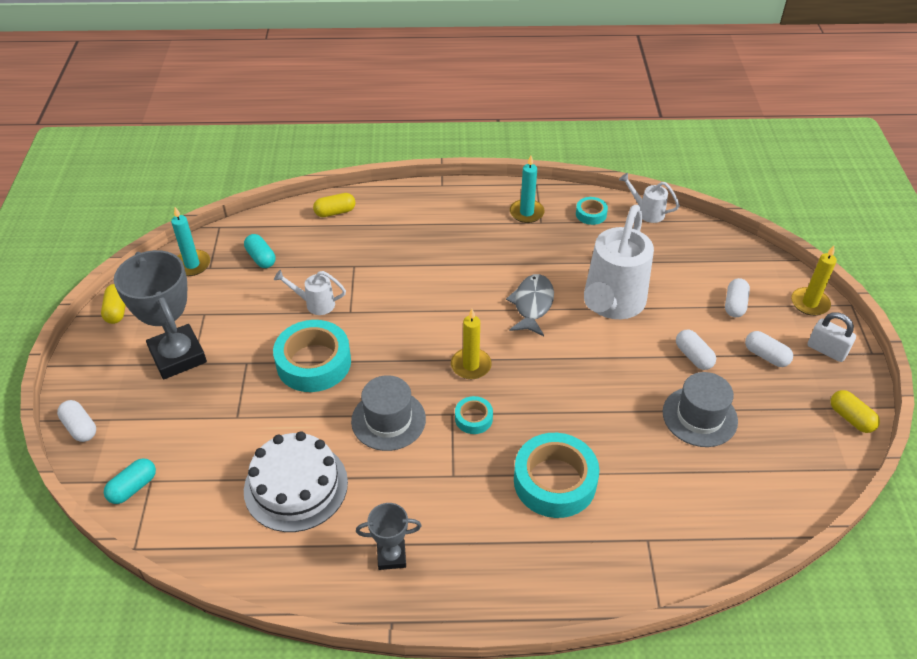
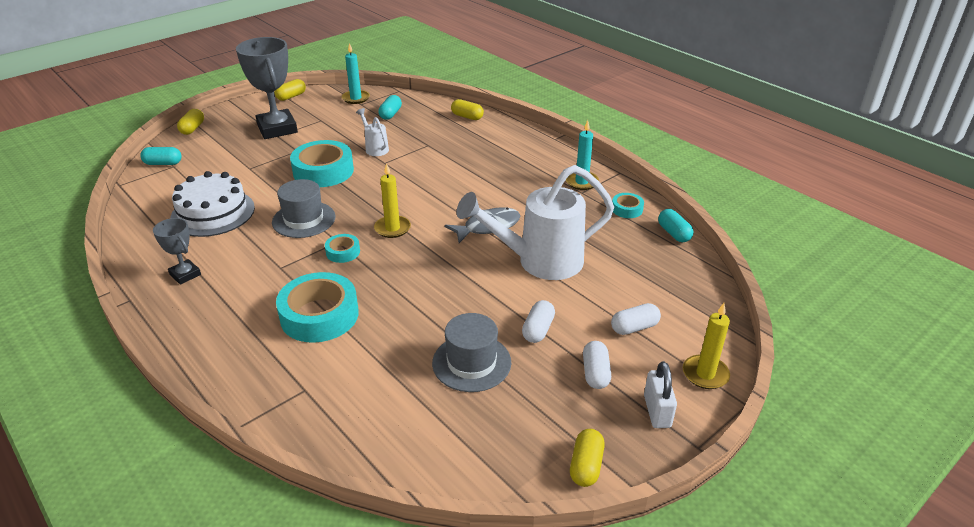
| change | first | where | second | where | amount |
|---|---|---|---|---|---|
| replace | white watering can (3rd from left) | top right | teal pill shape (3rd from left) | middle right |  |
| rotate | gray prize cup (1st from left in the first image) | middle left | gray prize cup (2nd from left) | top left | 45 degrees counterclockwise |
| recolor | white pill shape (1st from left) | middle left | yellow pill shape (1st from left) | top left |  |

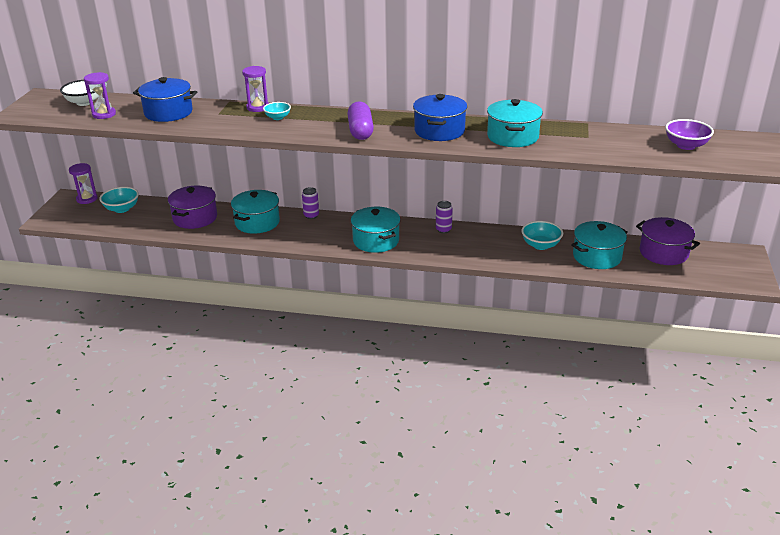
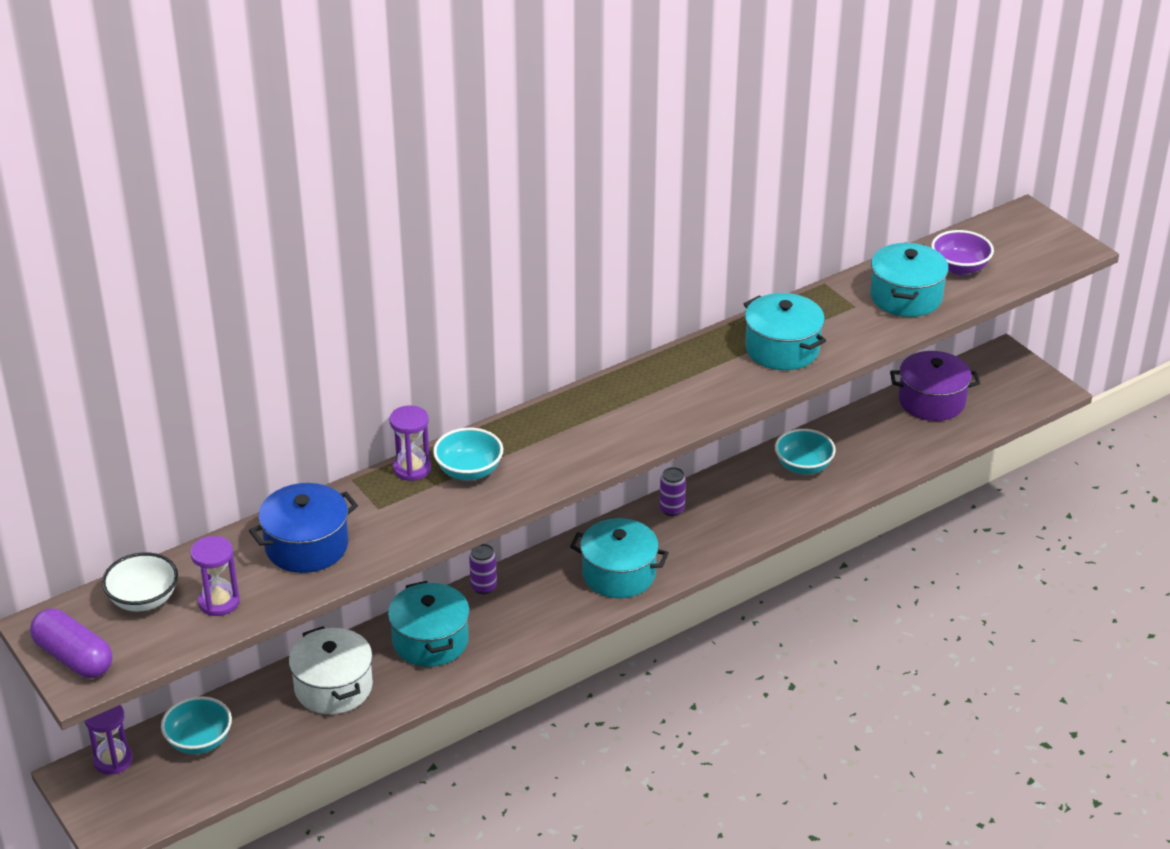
| change | first | where | second | where | amount |
|---|---|---|---|---|---|
| delete | cobalt stockpot (2nd from left) | top centre |  |  |  |
| move | royal purple pill shape | top centre |  | bottom left |  |
| resize | teal serving bowl (2nd from left) | top centre |  | centre | x1.53 |
| recolor | royal purple stockpot (1st from left) | middle left | white stockpot | bottom left |  |
| move | teal stockpot (4th from left) | middle right |  | top right |  |

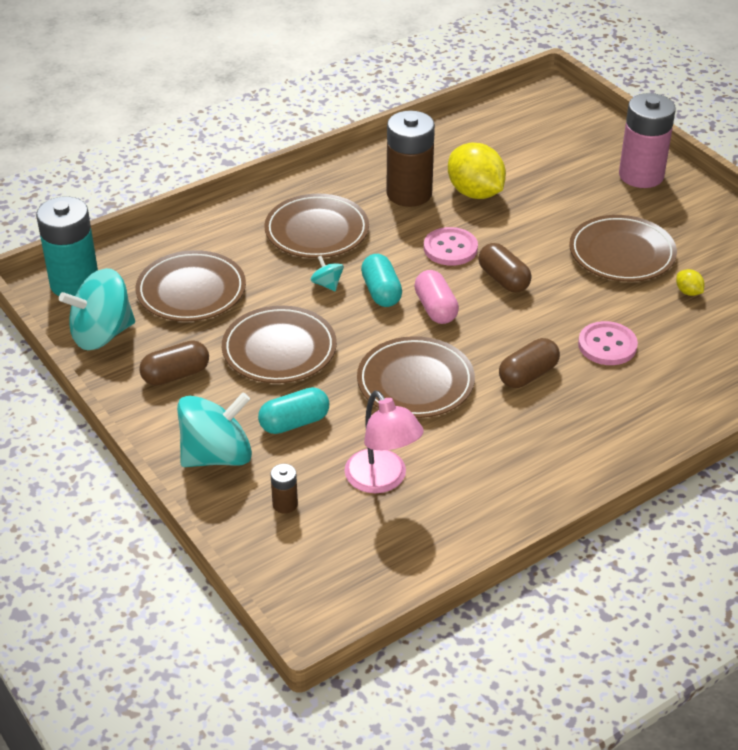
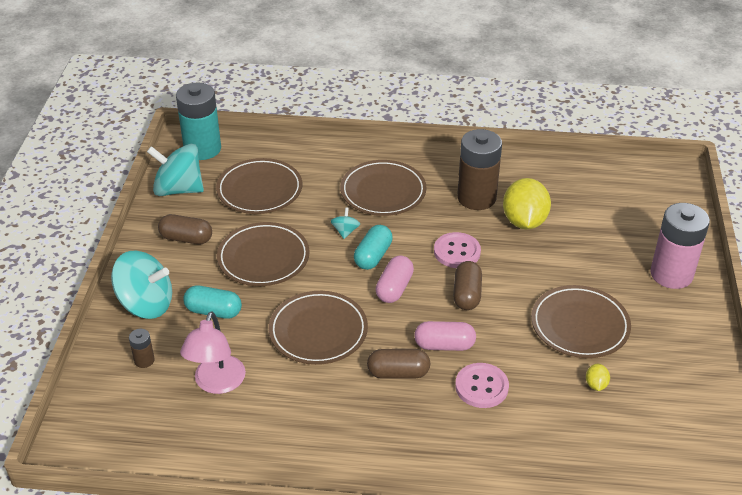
| change | first | where | second | where | amount |
|---|---|---|---|---|---|
| insert |  |  | pink pill shape (2nd from left) | bottom centre |  |

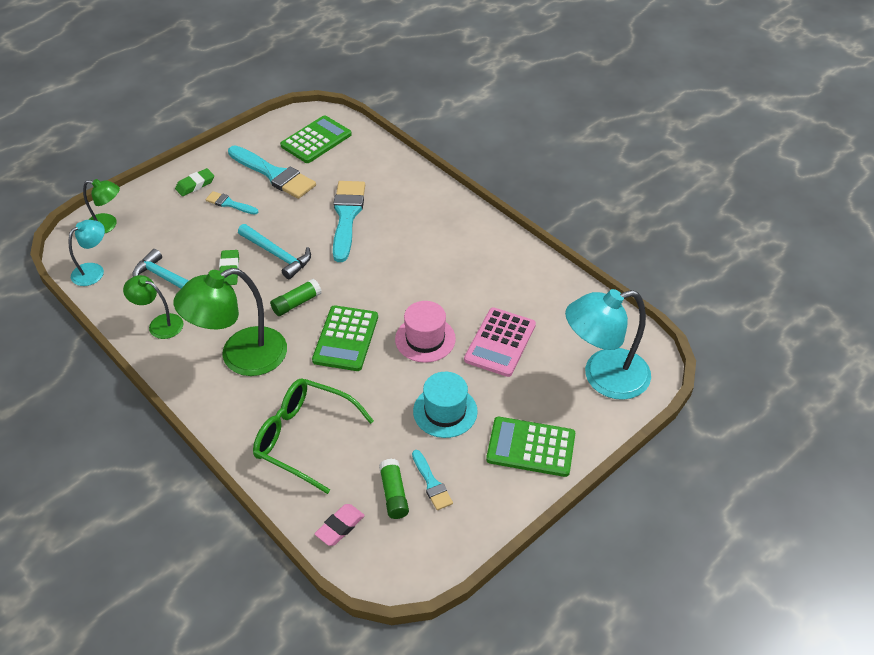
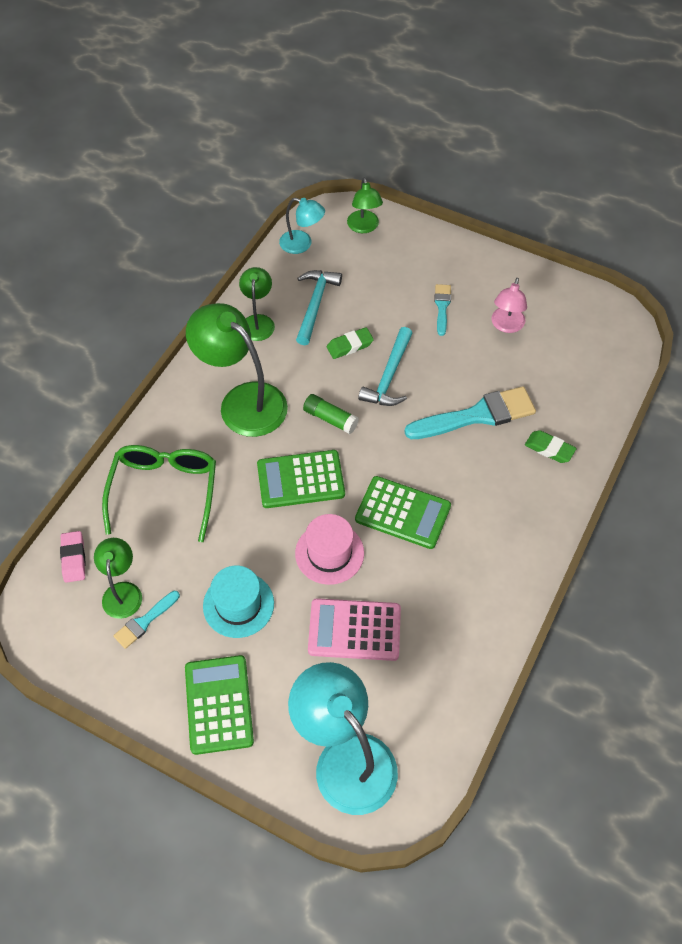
| change | first | where | second | where | amount |
|---|---|---|---|---|---|
| move | leaf-green pocket calculator (1st from left in the first image) | top centre | leaf-green pocket calculator (3rd from left) | centre |  |
| replace | teal brush (2nd from left) | top left | pink reading lamp | top right |  |
| move | leaf-green pencil eraser (1st from left in the first image) | top left | leaf-green pencil eraser (2nd from left) | middle right |  |
| replace | leaf-green glue stick (2nd from left) | bottom centre | leaf-green reading lamp (1st from left) | middle left |  |
| rotate | pink pencil eraser | bottom centre |  | middle left | 60 degrees clockwise |

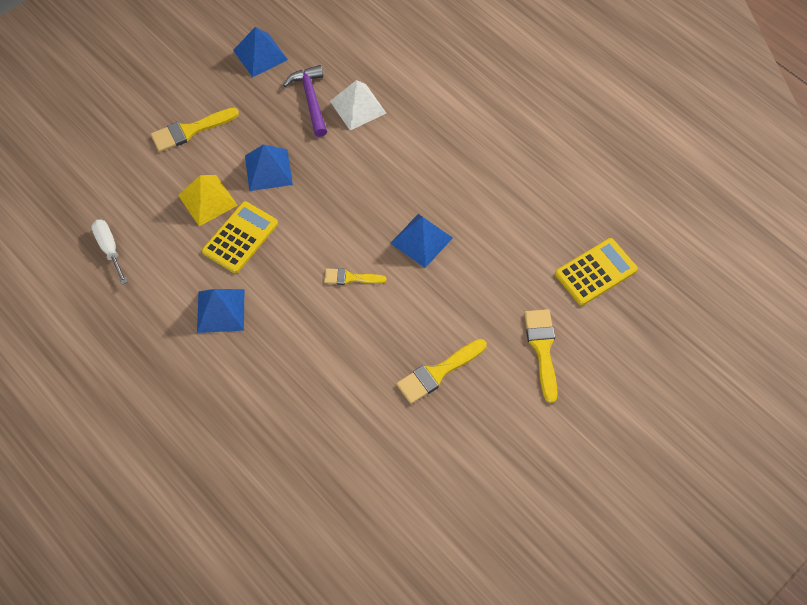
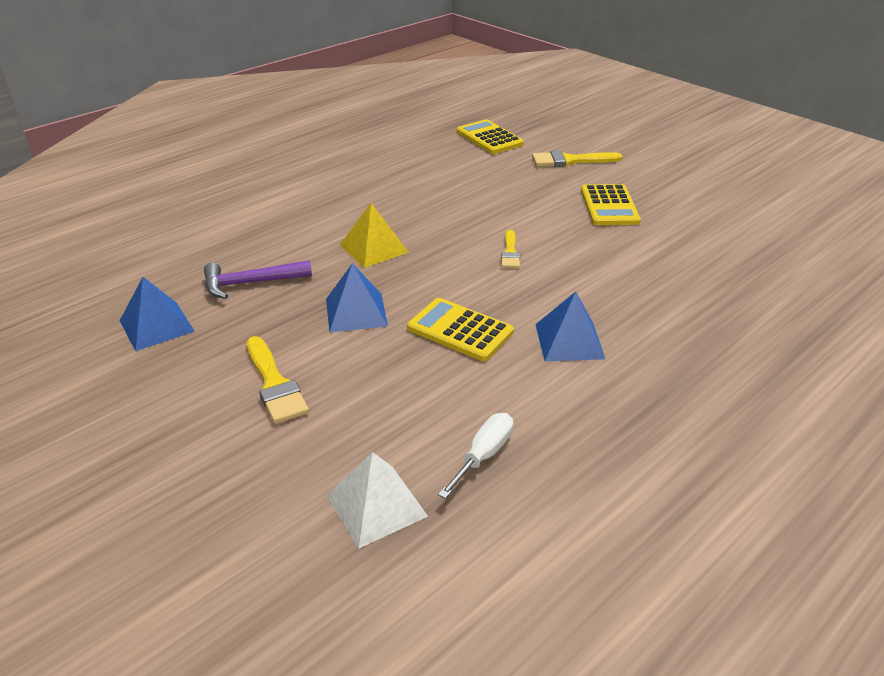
| change | first | where | second | where | amount |
|---|---|---|---|---|---|
| move | white solid pyramid | top centre |  | bottom centre |  |
| move | yellow solid pyramid | top left |  | centre |  |
| delete | cobalt solid pyramid (4th from left) | centre |  |  |  |
| rotate | white screwdriver | middle left |  | bottom centre | 150 degrees clockwise |
| replace | yellow brush (3rd from left) | centre | yellow pocket calculator (3rd from left) | top right |  |

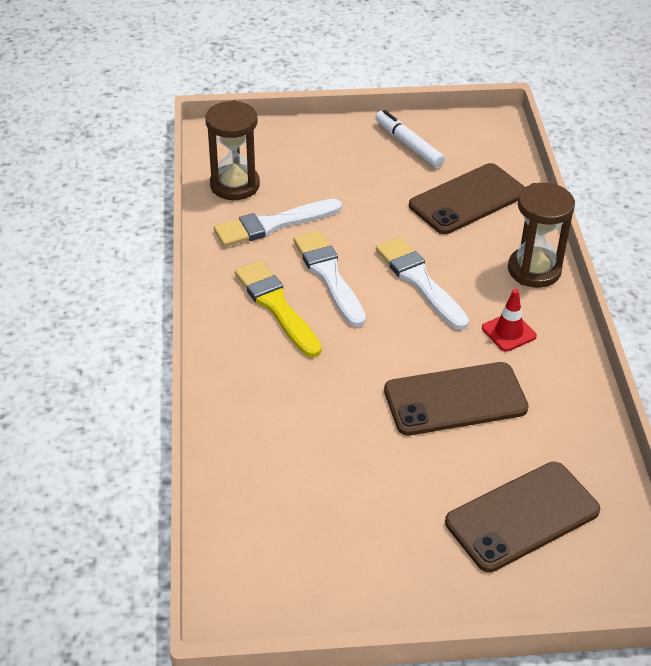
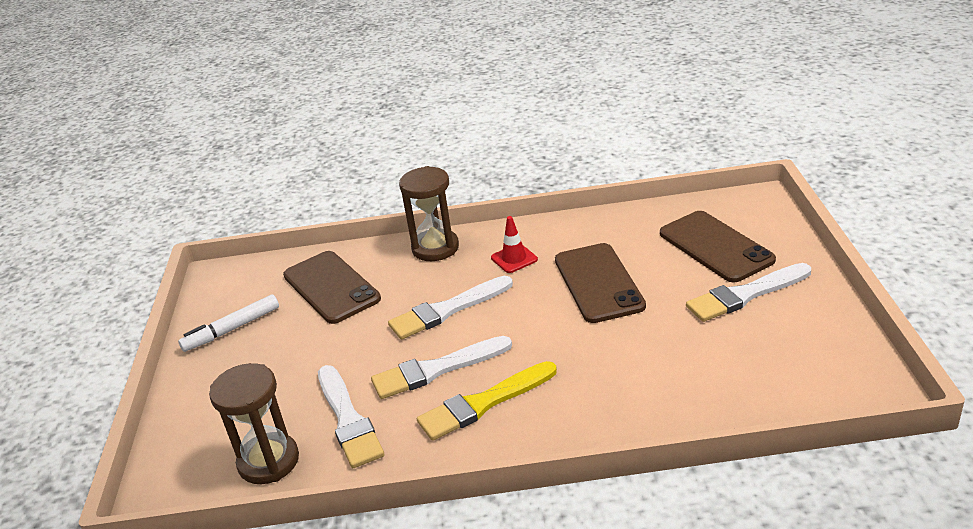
| change | first | where | second | where | amount |
|---|---|---|---|---|---|
| insert |  |  | white brush (4th from left) | middle right |  |

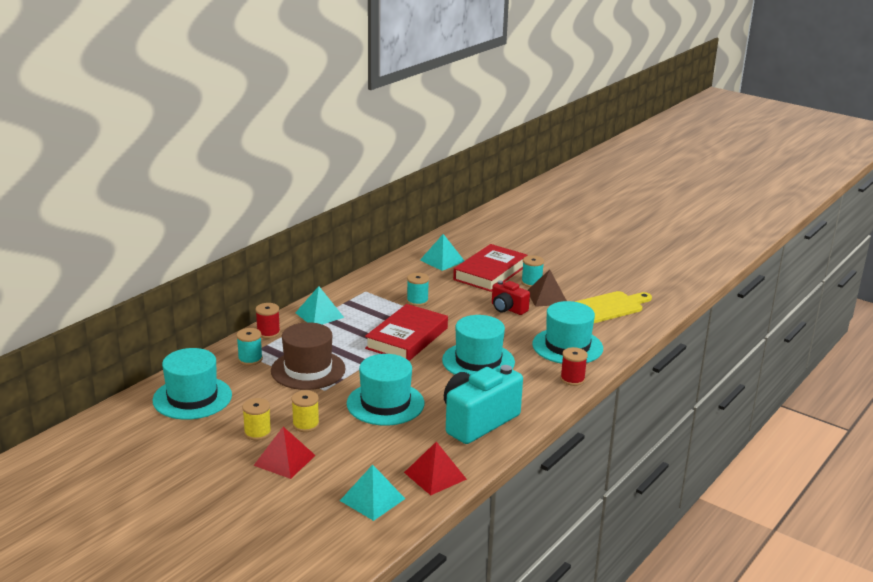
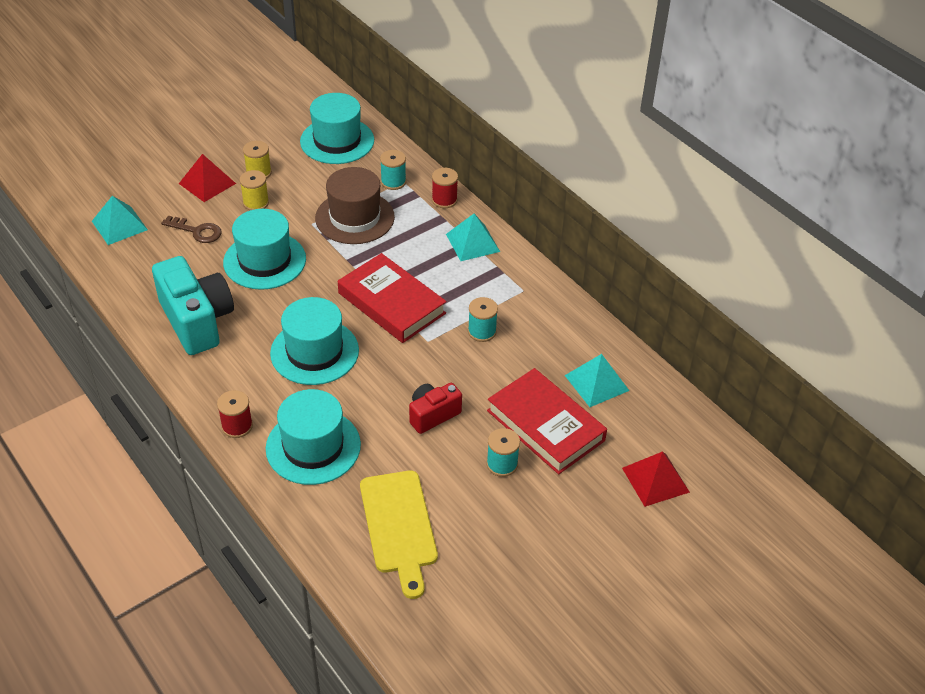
| change | first | where | second | where | amount |
|---|---|---|---|---|---|
| delete | russet solid pyramid | centre |  |  |  |
| move | scarlet solid pyramid (2nd from left) | bottom centre |  | bottom right |  |
| insert |  |  | russet key | top left |  |

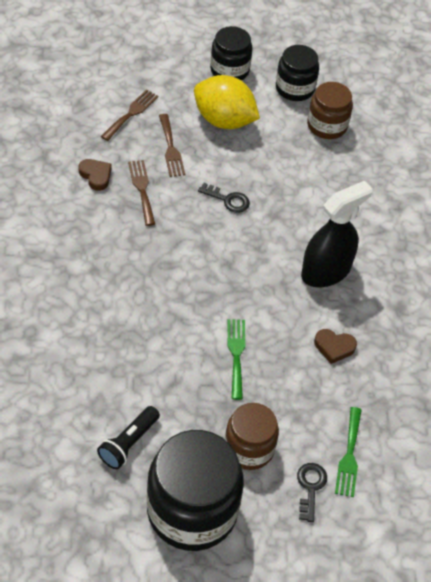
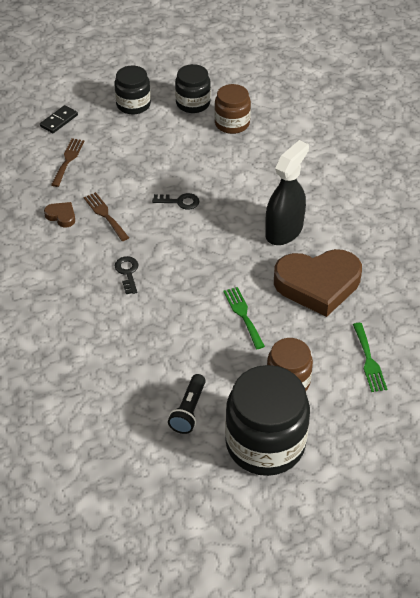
| change | first | where | second | where | amount |
|---|---|---|---|---|---|
| delete | yellow citrus fruit | top centre |  |  |  |
| delete | russet table fork (3rd from left) | top centre |  |  |  |
| resize | russet heart shape (2nd from left) | middle right |  | middle right | x2.43 |
| move | jet-black key (2nd from left in the first image) | bottom right | jet-black key (1st from left) | middle left |  |
| insert |  |  | jet-black domino | top left |  |

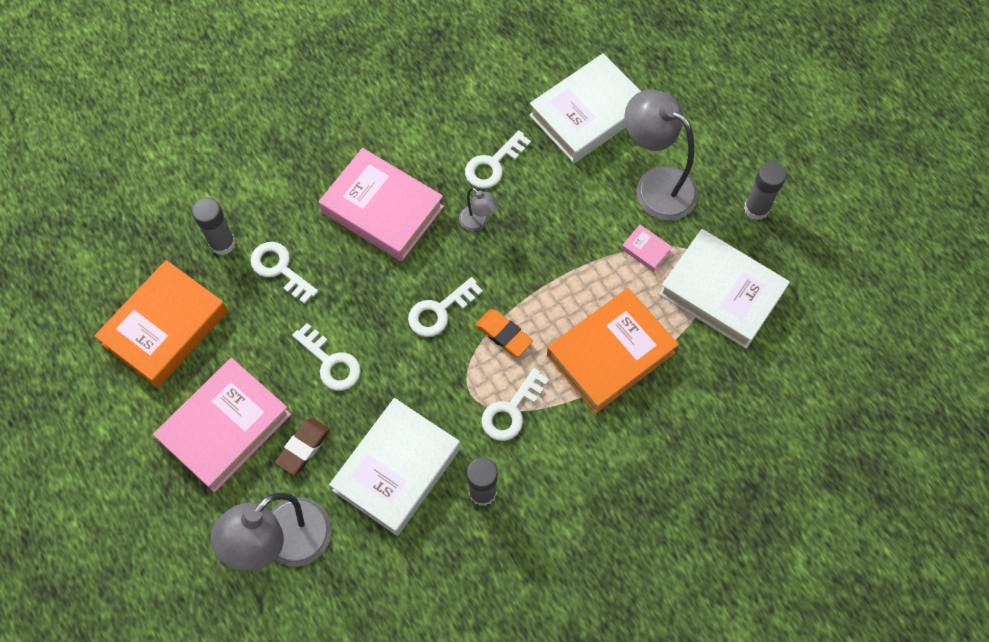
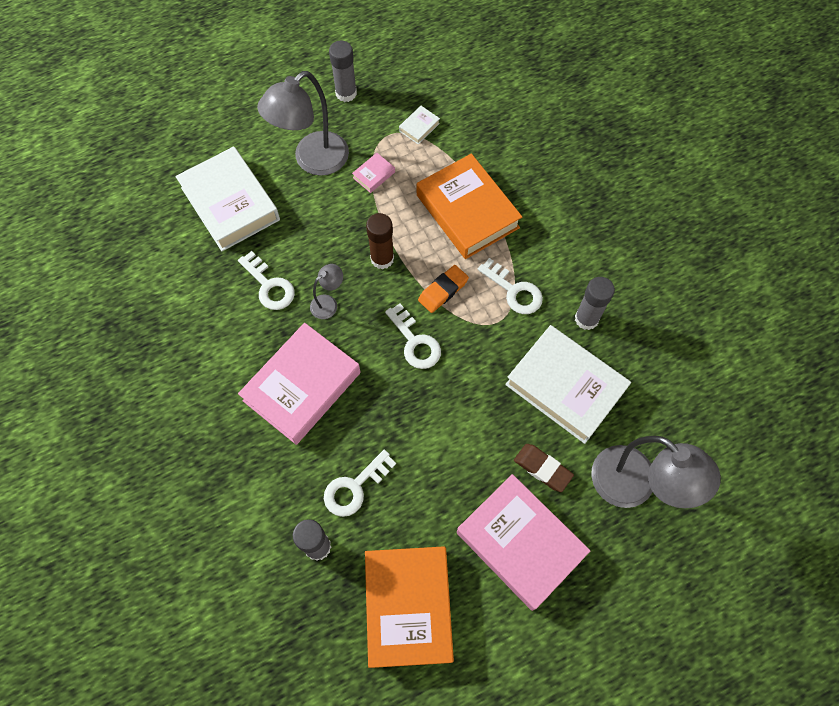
| change | first | where | second | where | amount |
|---|---|---|---|---|---|
| resize | white book (3rd from left in the first image) | middle right | white book (2nd from left) | top centre | x0.40 |
| rotate | orange-coloured book (1st from left) | middle left |  | bottom centre | 45 degrees clockwise |
| delete | white key (2nd from left) | middle left |  |  |  |
| insert |  |  | russet glue stick | centre |  |

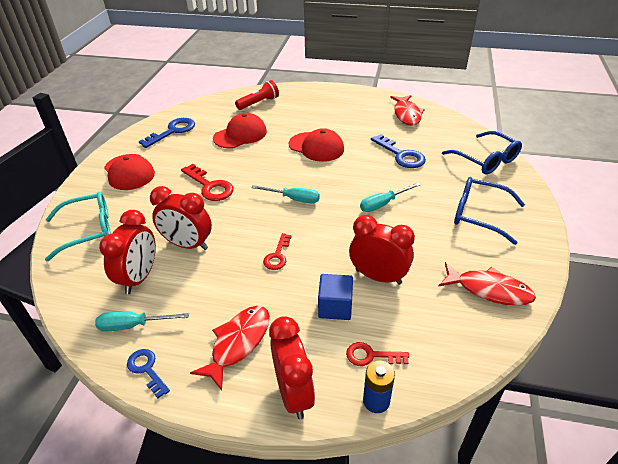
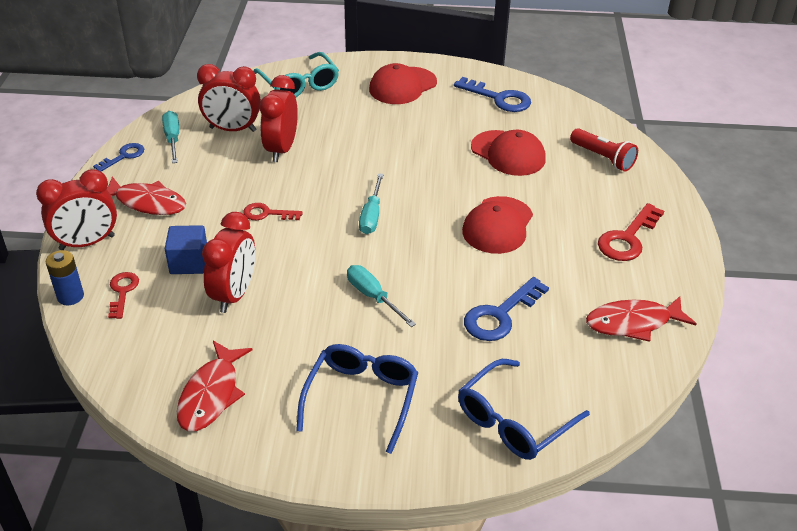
| change | first | where | second | where | amount |
|---|---|---|---|---|---|
| move | scarlet key (1st from left in the first image) | centre | scarlet key (3rd from left) | middle right |  |

